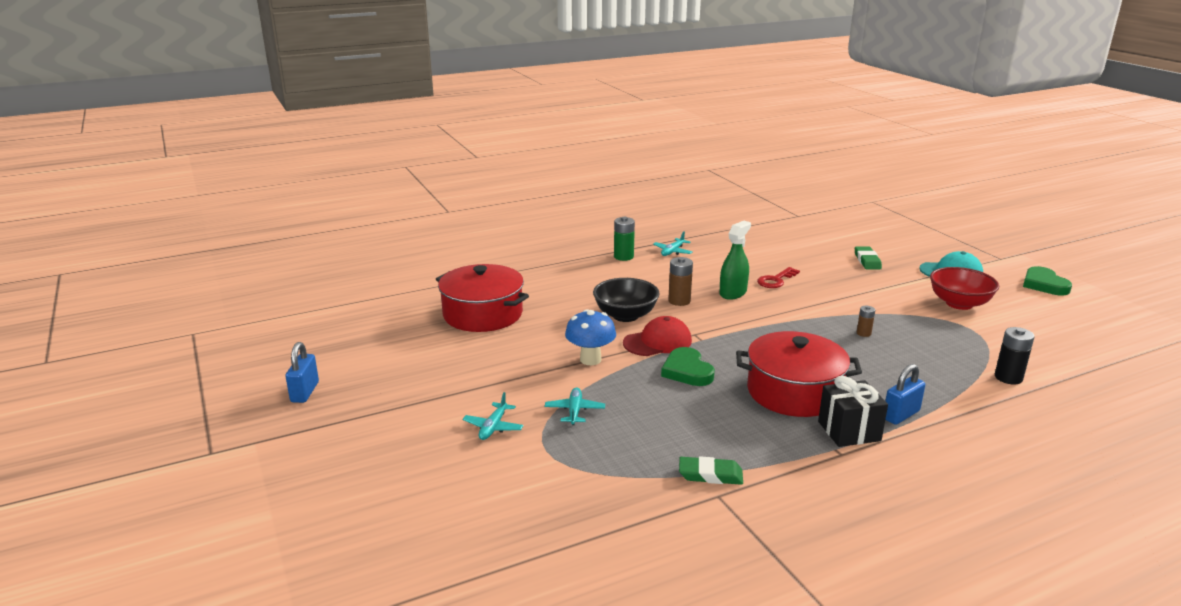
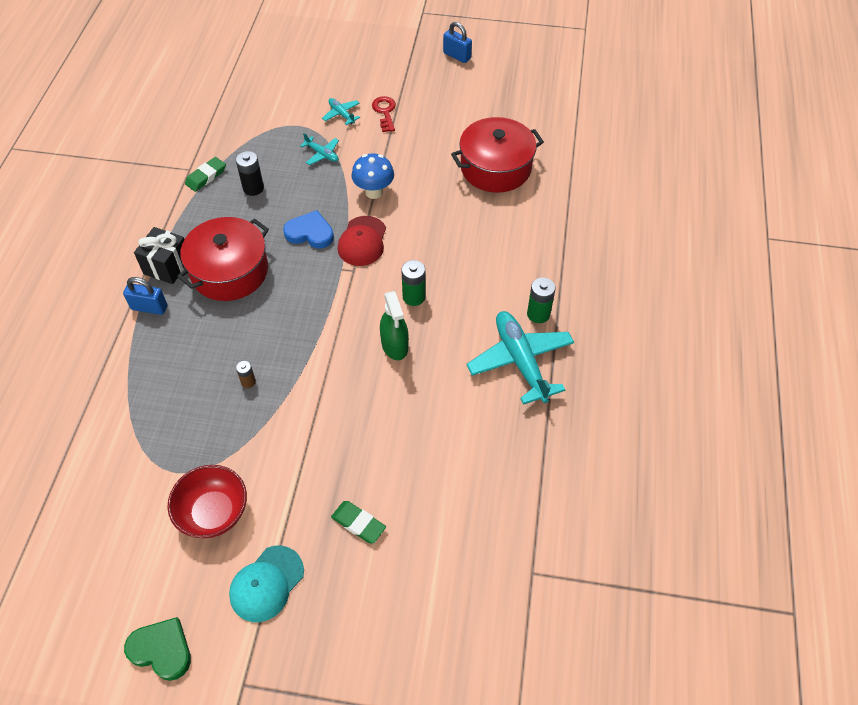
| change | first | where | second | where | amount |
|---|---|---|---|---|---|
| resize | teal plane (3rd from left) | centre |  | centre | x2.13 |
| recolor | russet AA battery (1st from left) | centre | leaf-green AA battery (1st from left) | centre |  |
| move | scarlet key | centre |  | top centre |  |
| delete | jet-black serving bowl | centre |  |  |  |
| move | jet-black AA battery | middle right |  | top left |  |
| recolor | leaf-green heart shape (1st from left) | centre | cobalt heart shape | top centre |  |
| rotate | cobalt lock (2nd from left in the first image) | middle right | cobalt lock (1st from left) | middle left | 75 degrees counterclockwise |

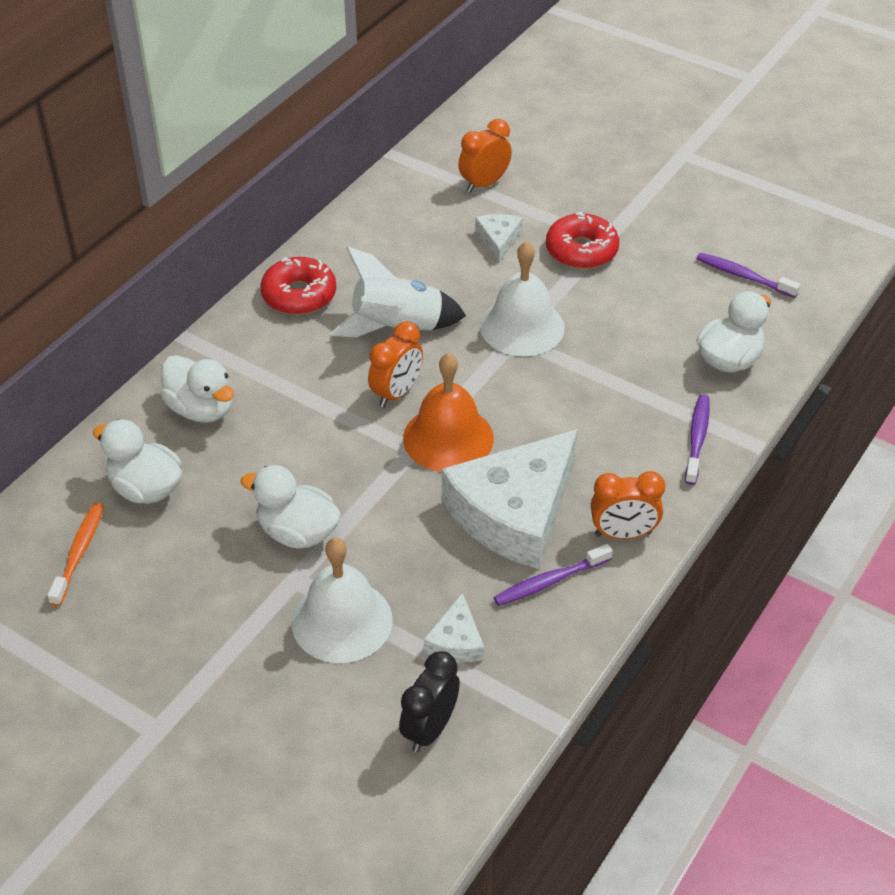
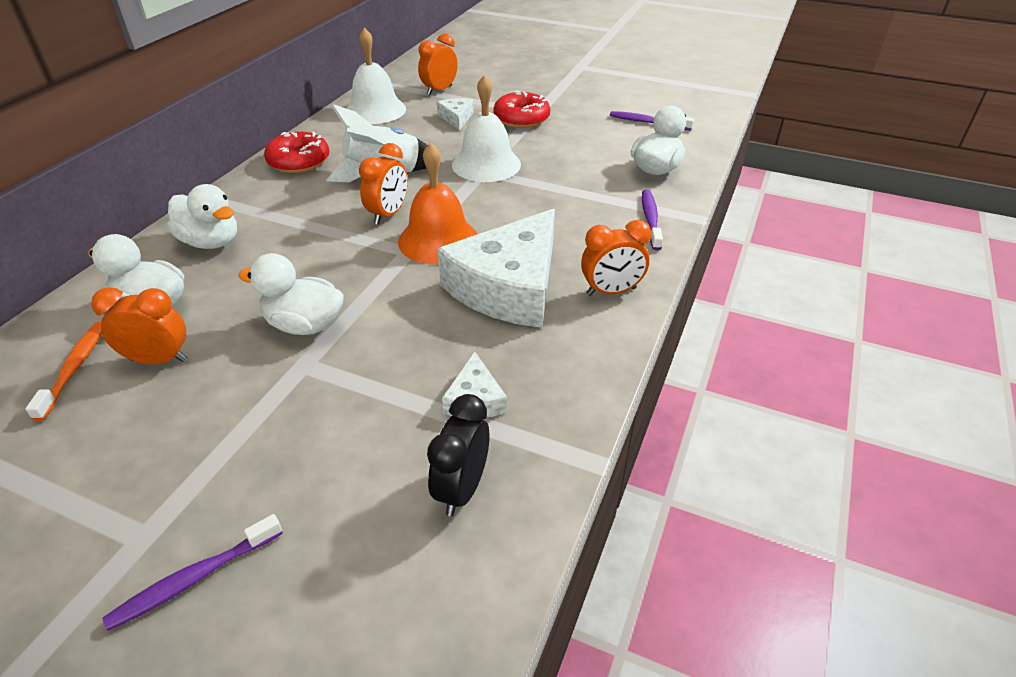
| change | first | where | second | where | amount |
|---|---|---|---|---|---|
| move | white school bell (1st from left) | bottom centre |  | top centre |  |
| move | royal purple toothbrush (1st from left) | centre |  | bottom left |  |
| insert |  |  | orange-coloured alarm clock (1st from left) | middle left |  |

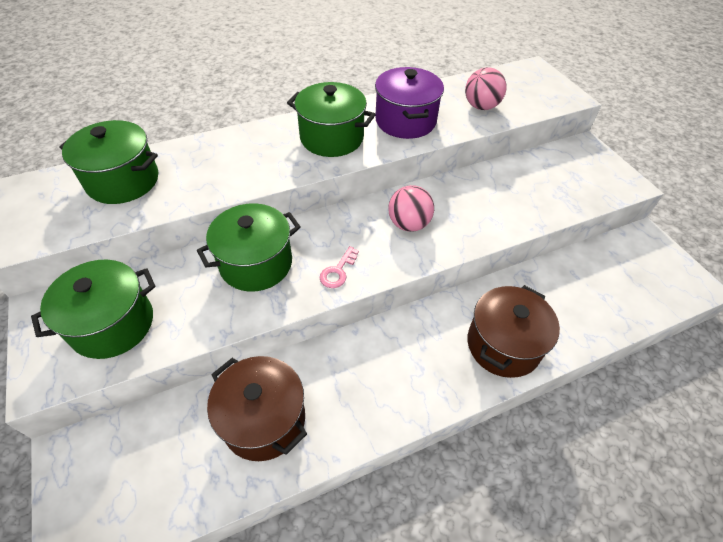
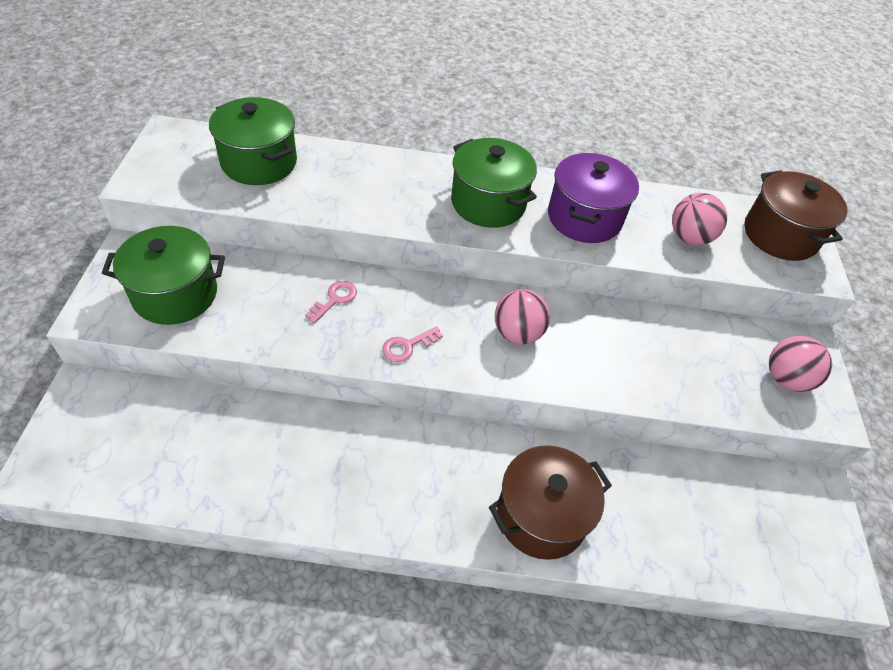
| change | first | where | second | where | amount |
|---|---|---|---|---|---|
| replace | leaf-green stockpot (3rd from left) | centre | pink key (1st from left) | centre |  |
| move | russet stockpot (1st from left in the first image) | bottom centre | russet stockpot (2nd from left) | top right |  |
| insert |  |  | pink sphere (3rd from left) | middle right |  |

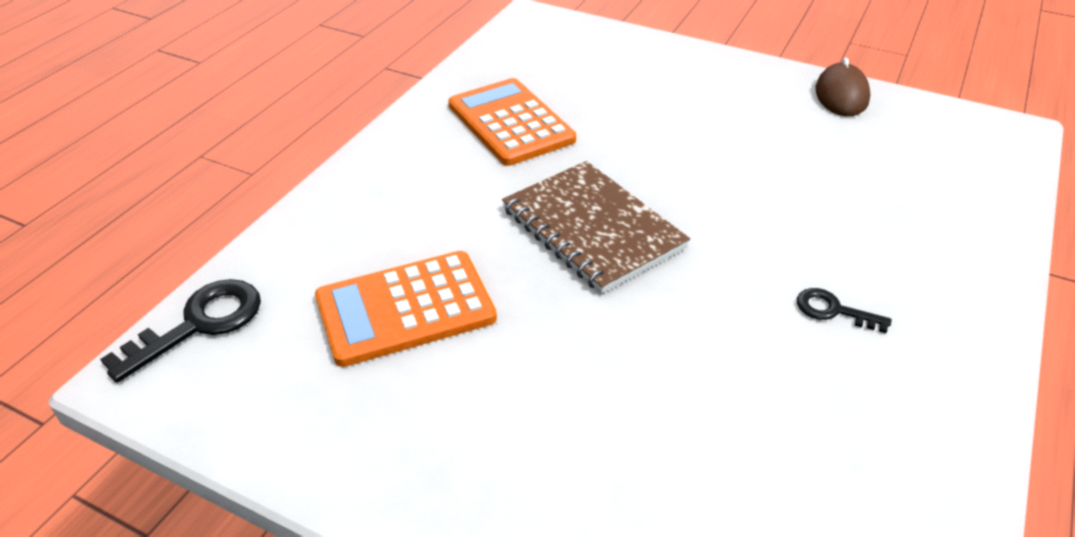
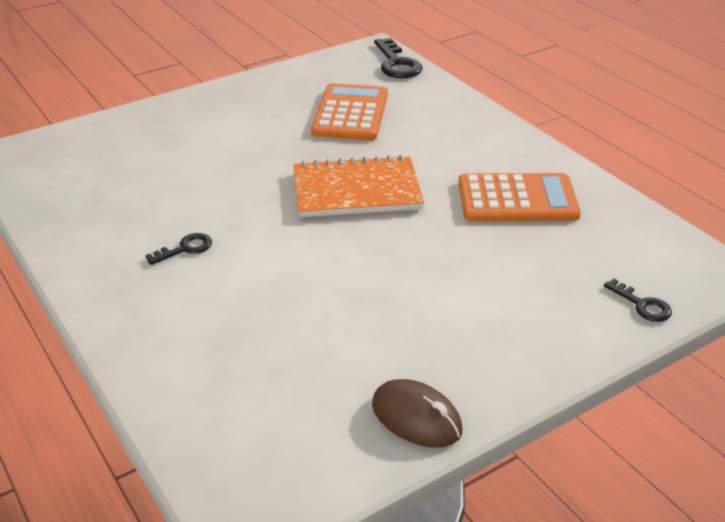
| change | first | where | second | where | amount |
|---|---|---|---|---|---|
| recolor | russet notepad | centre | orange-coloured notepad | centre |  |
| insert |  |  | jet-black key (3rd from left) | middle right |  |

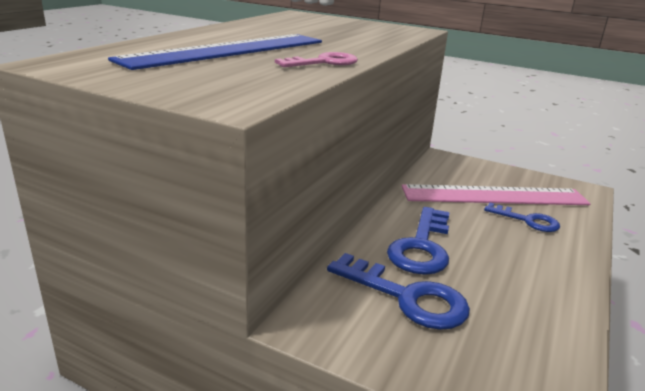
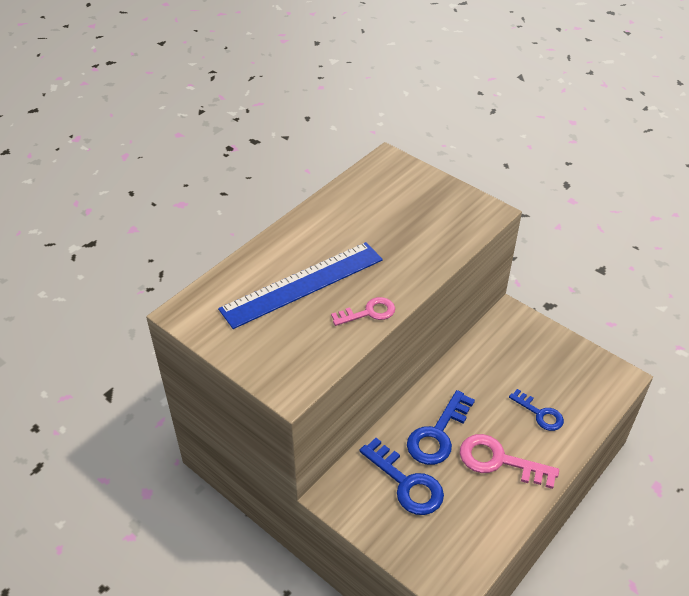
| change | first | where | second | where | amount |
|---|---|---|---|---|---|
| delete | pink ruler | middle right |  |  |  |
| insert |  |  | pink key (2nd from left) | bottom right |  |

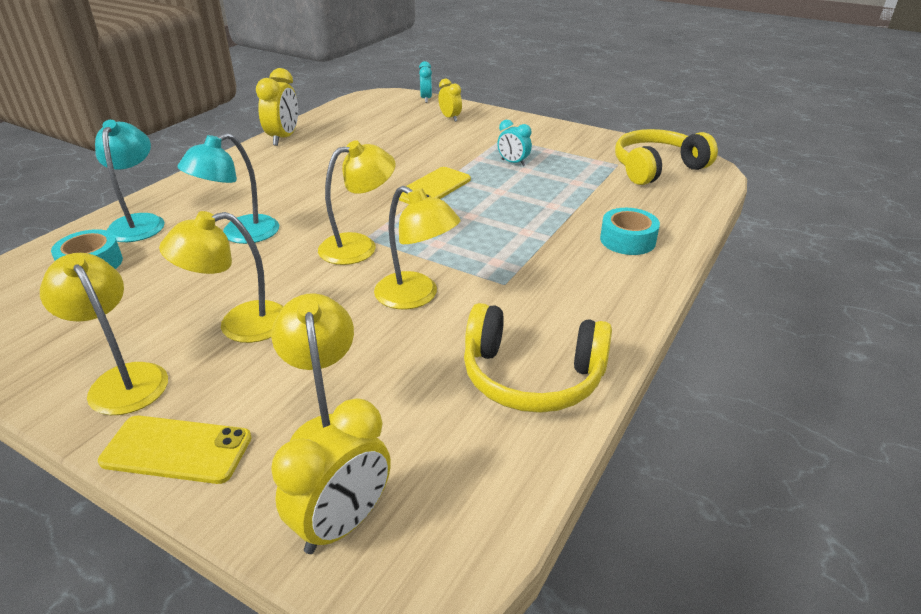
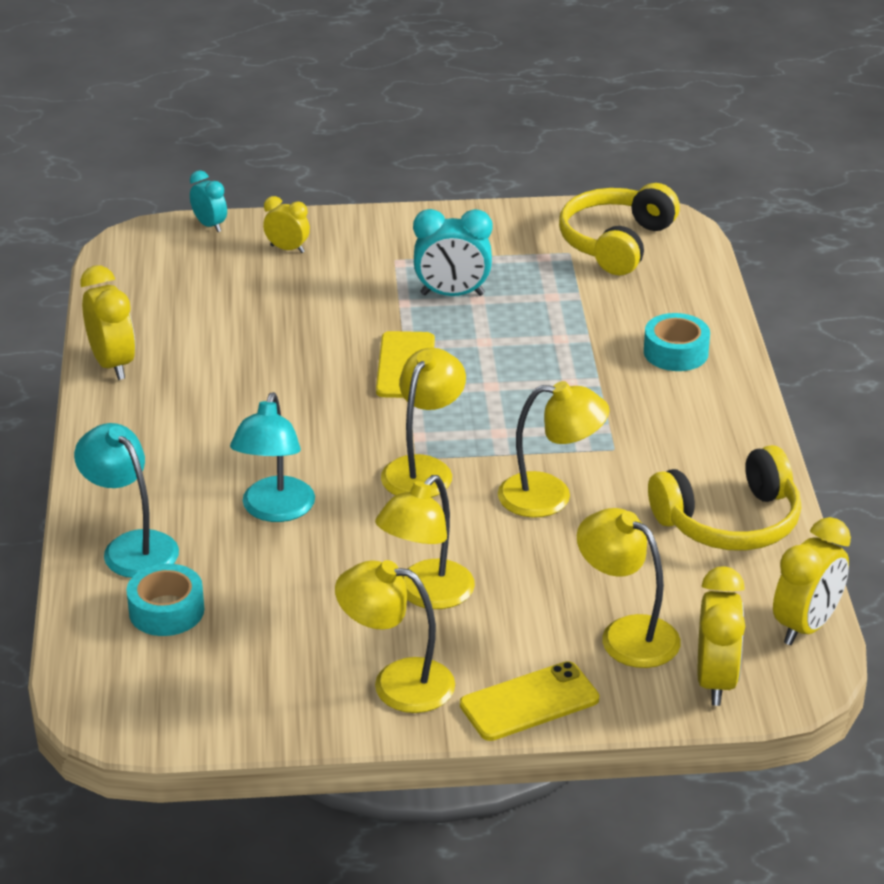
| change | first | where | second | where | amount |
|---|---|---|---|---|---|
| resize | teal alarm clock (2nd from left) | top centre |  | top centre | x1.64 |
| insert |  |  | yellow alarm clock (4th from left) | middle right |  |

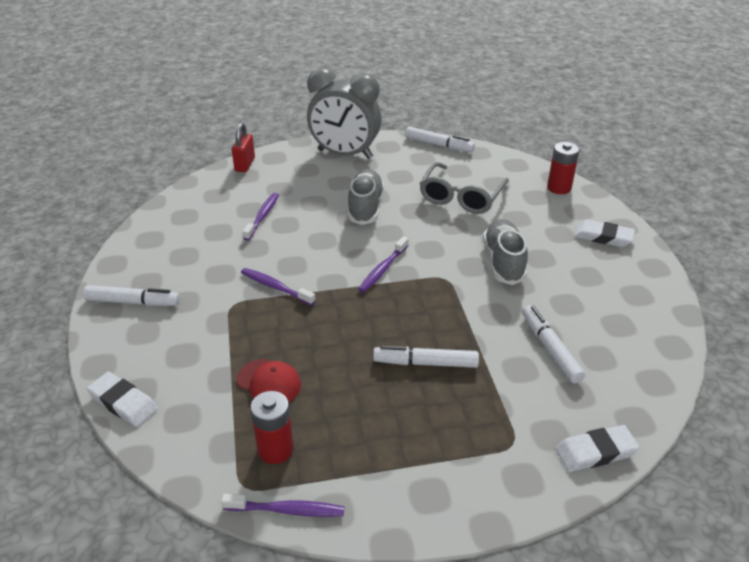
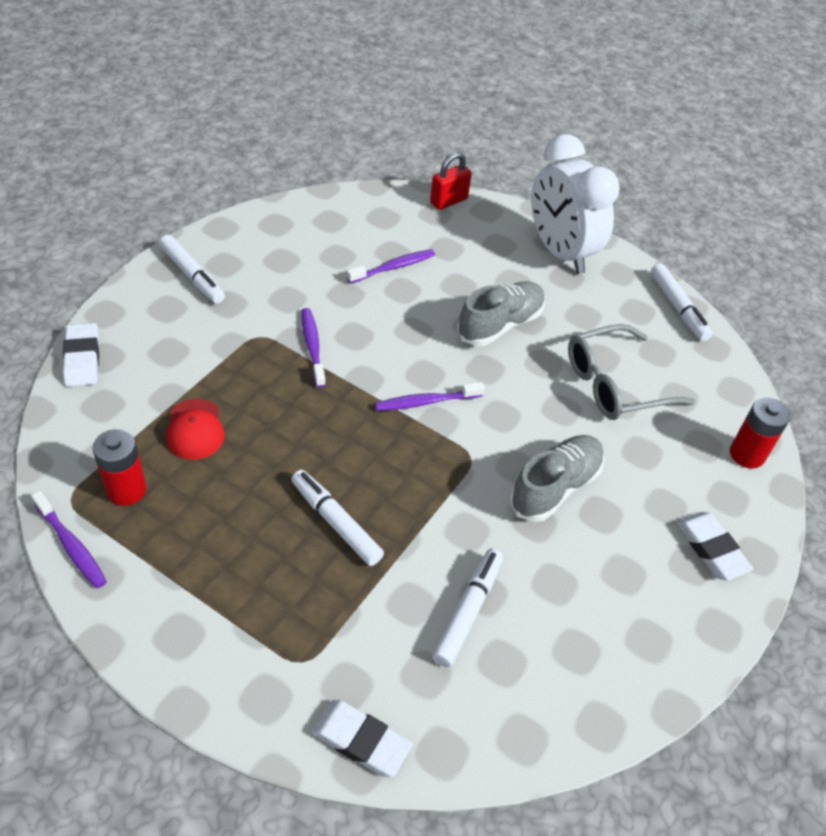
| change | first | where | second | where | amount |
|---|---|---|---|---|---|
| recolor | gray alarm clock | top centre | white alarm clock | top right |  |

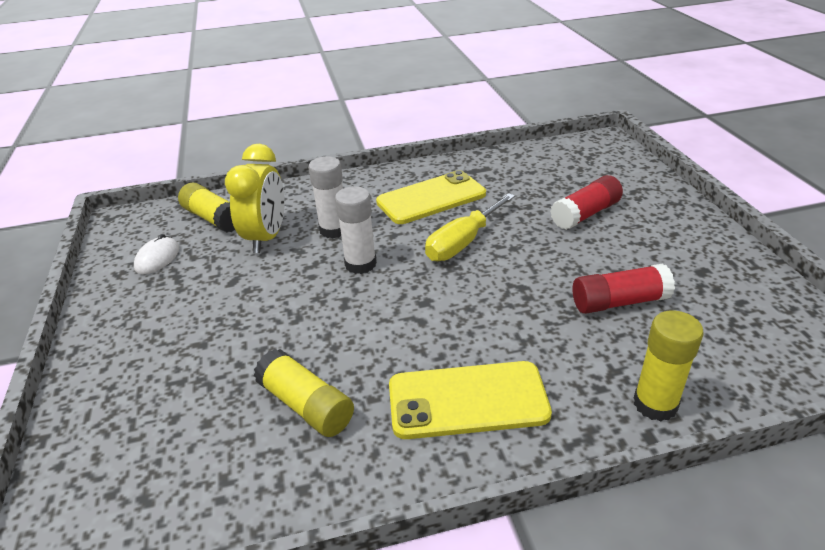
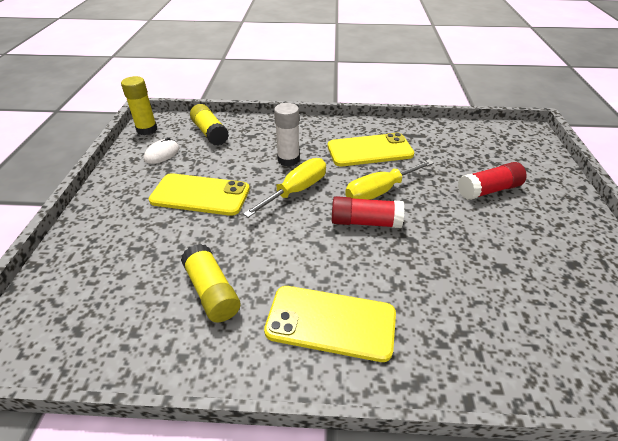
| change | first | where | second | where | amount |
|---|---|---|---|---|---|
| delete | yellow alarm clock | middle left |  |  |  |
| replace | white glue stick (2nd from left) | centre | yellow screwdriver (1st from left) | centre |  |
| move | scarlet glue stick (2nd from left in the first image) | middle right | scarlet glue stick (1st from left) | centre |  |
| move | yellow glue stick (3rd from left in the first image) | middle right | yellow glue stick (1st from left) | top left |  |
| insert |  |  | yellow smartphone (1st from left) | middle left |  |

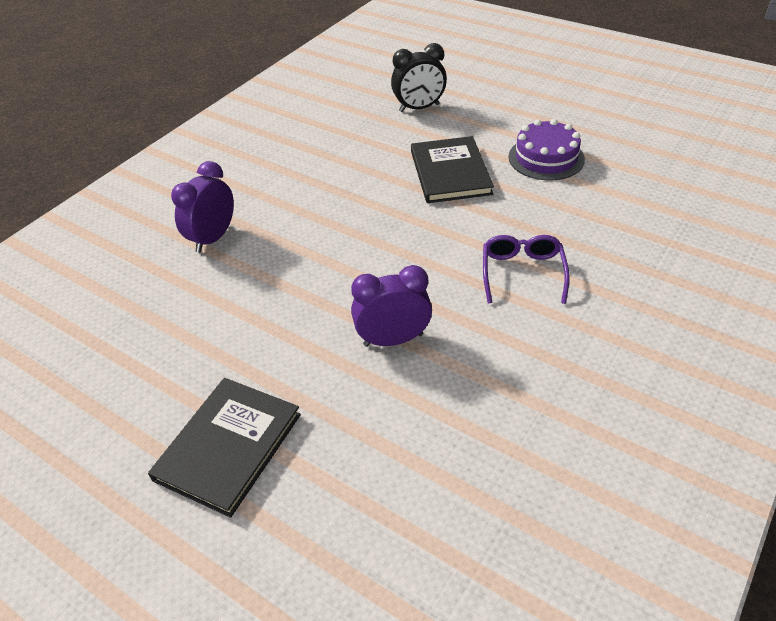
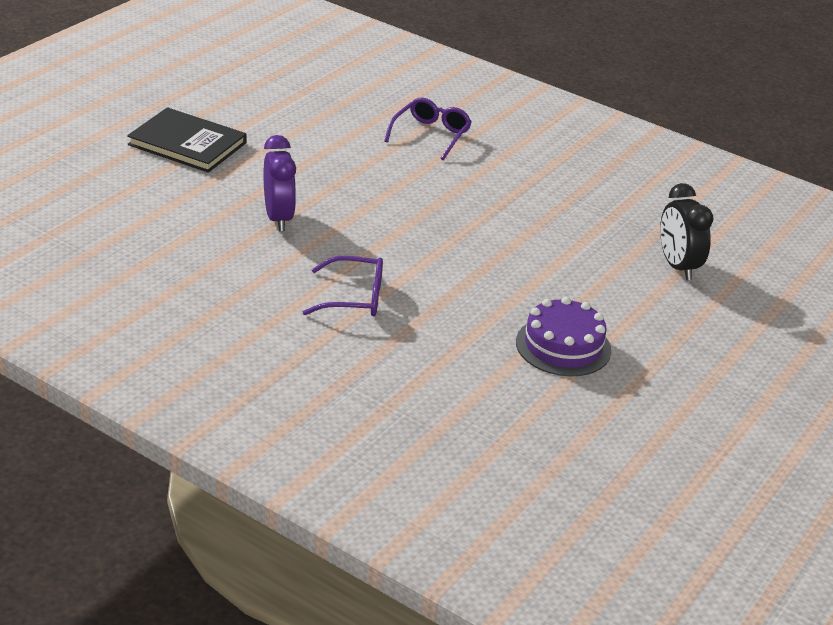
| change | first | where | second | where | amount |
|---|---|---|---|---|---|
| delete | jet-black book (2nd from left) | top centre |  |  |  |
| replace | royal purple alarm clock (1st from left) | middle left | royal purple spectacles (2nd from left) | top centre |  |

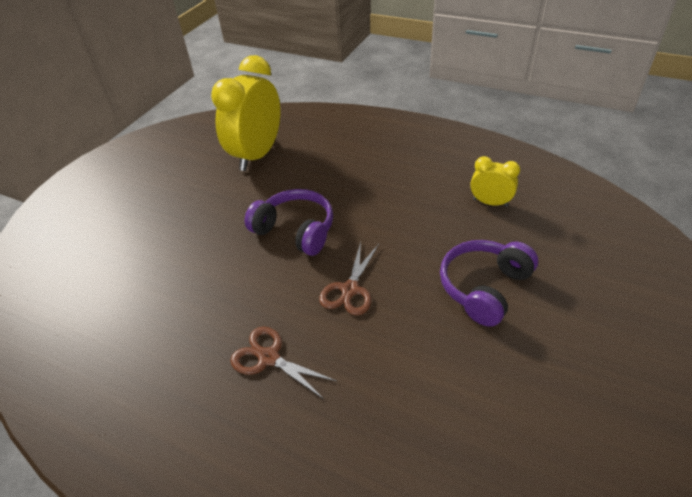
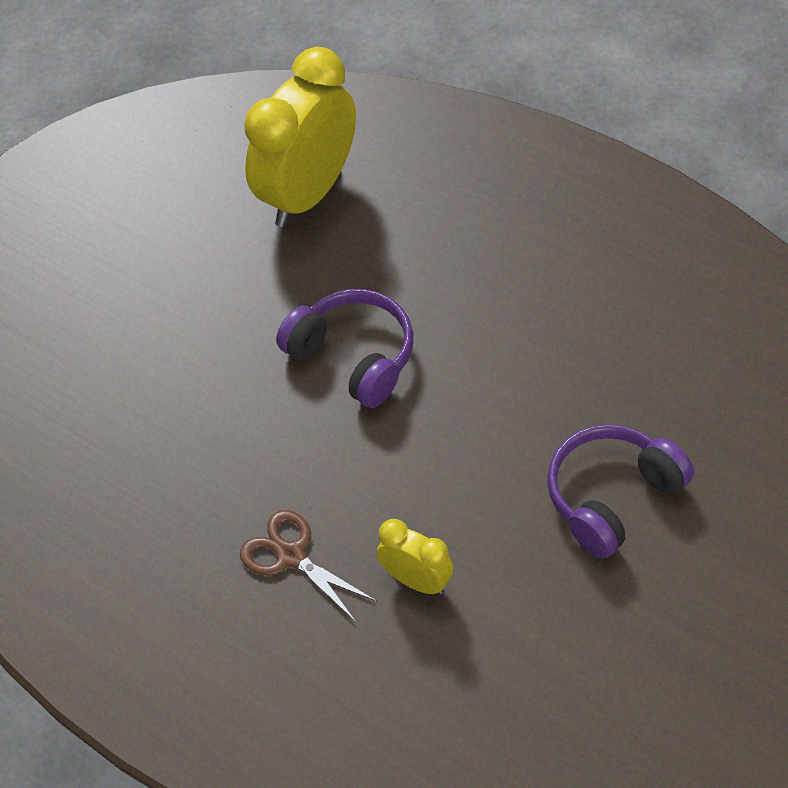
| change | first | where | second | where | amount |
|---|---|---|---|---|---|
| move | yellow alarm clock (2nd from left) | middle right |  | bottom centre |  |
| delete | russet shears (2nd from left) | centre |  |  |  |

